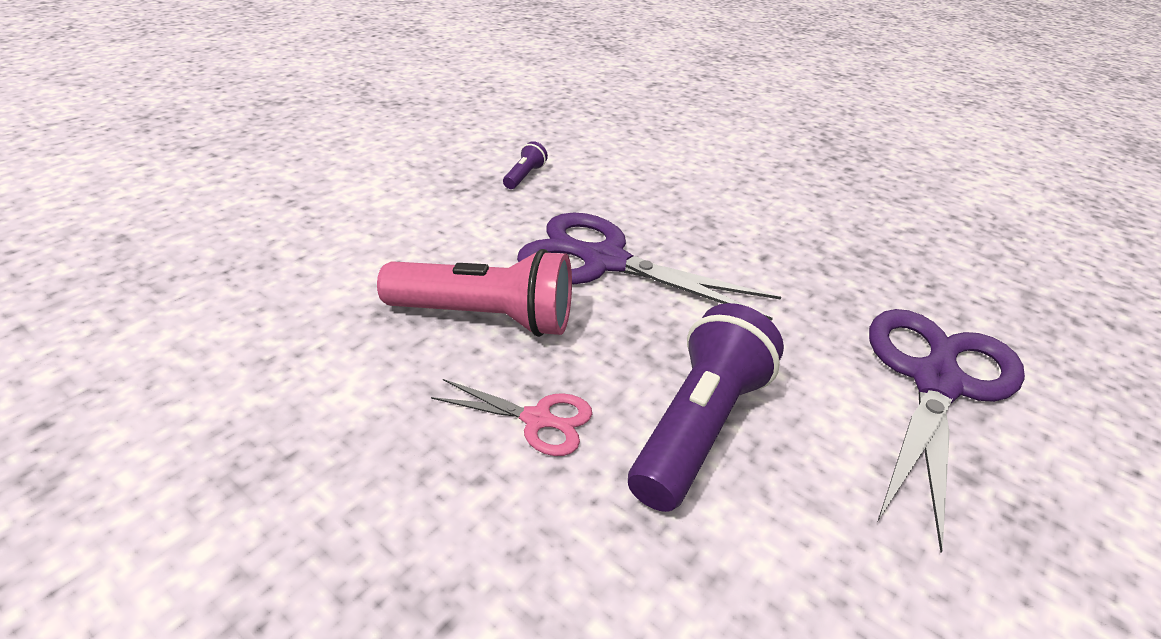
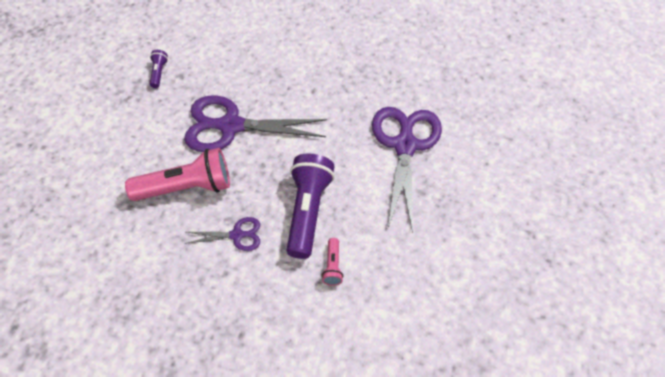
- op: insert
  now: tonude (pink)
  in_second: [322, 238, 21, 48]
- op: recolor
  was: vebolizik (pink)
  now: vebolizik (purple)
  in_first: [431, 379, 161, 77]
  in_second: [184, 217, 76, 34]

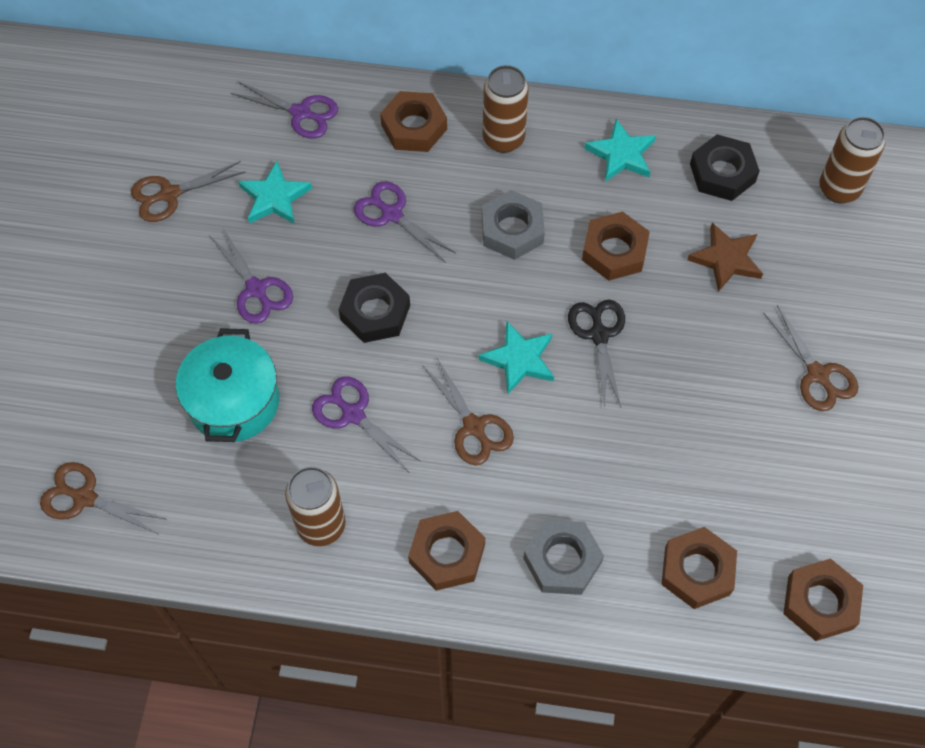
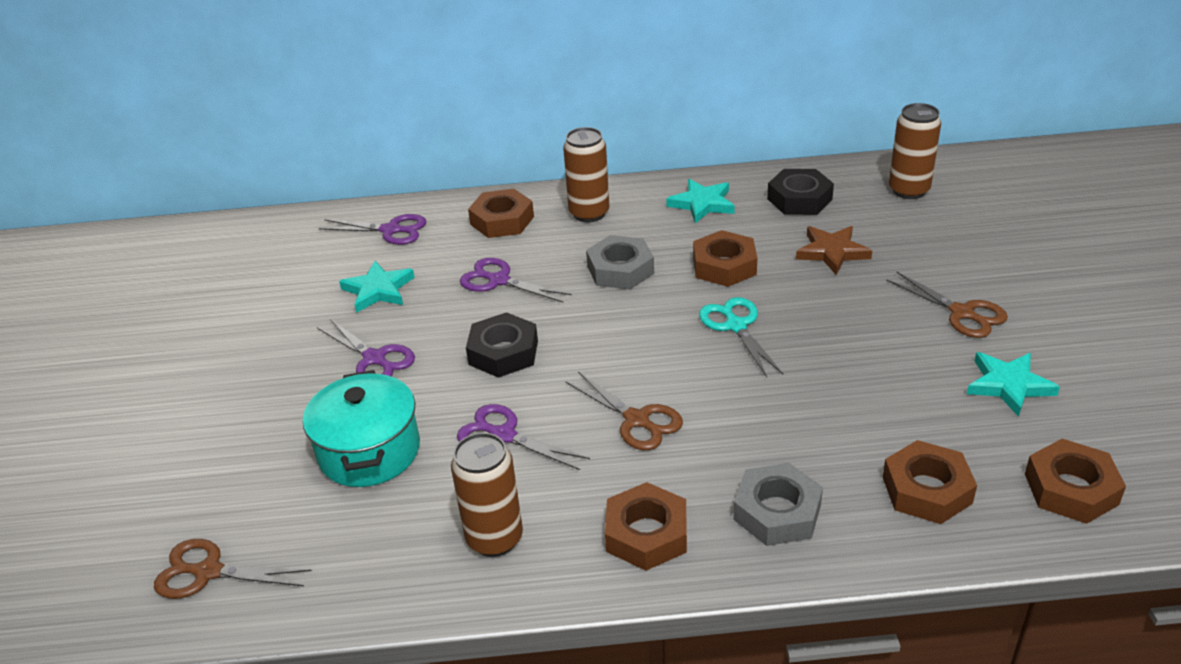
- op: delete
  was: vebolizik (brown)
  in_first: [131, 161, 115, 61]
- op: move
  was: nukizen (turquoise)
  in_first: [479, 321, 75, 74]
  in_second: [967, 352, 93, 65]
- op: recolor
  was: vebolizik (black)
  now: vebolizik (turquoise)
  in_first: [568, 300, 57, 107]
  in_second: [699, 297, 84, 80]

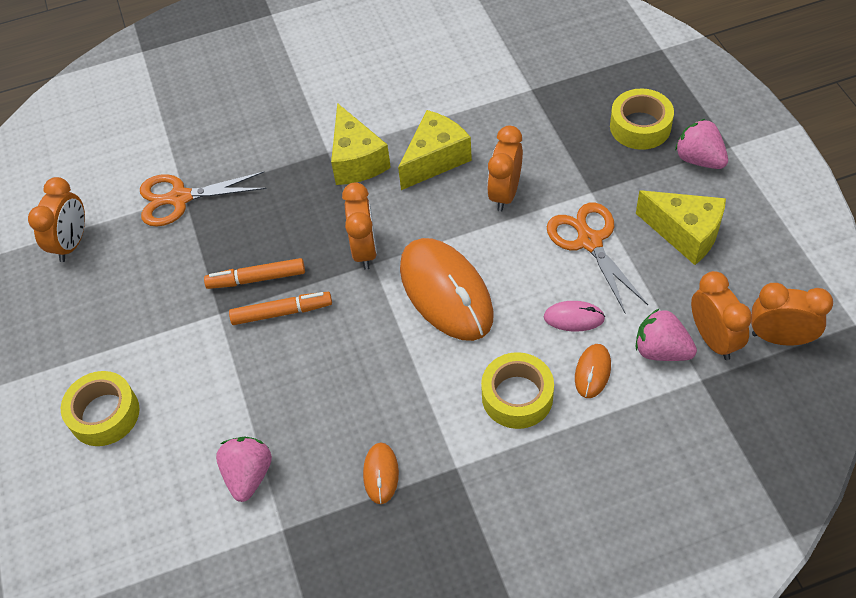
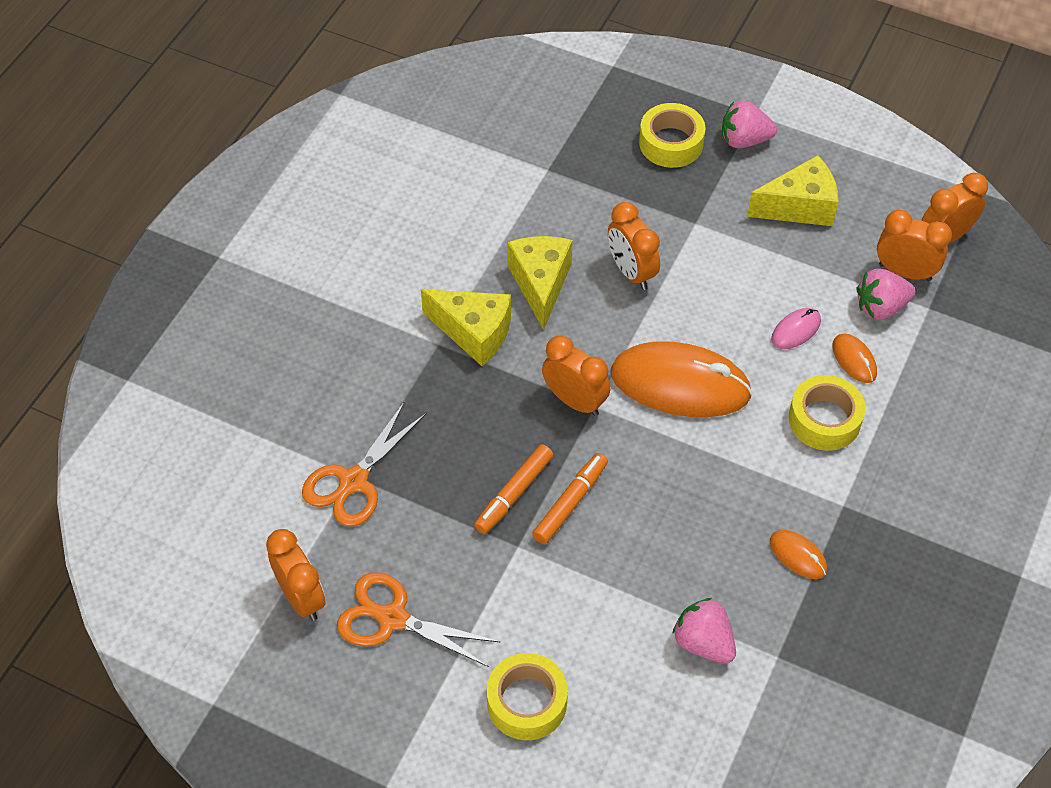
- op: move
  was: vebolizik (orange)
  in_first: [547, 202, 101, 111]
  in_second: [337, 572, 164, 95]

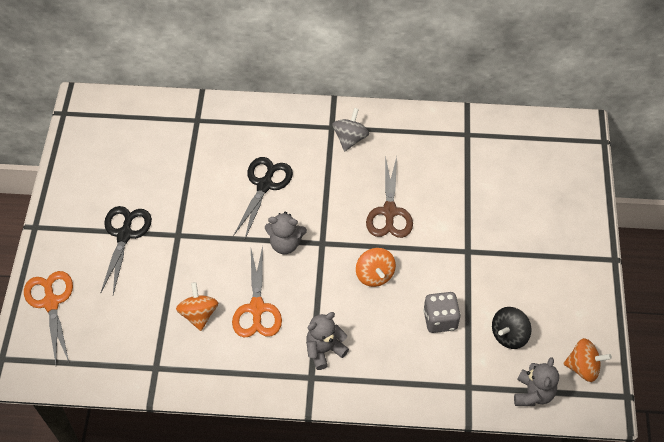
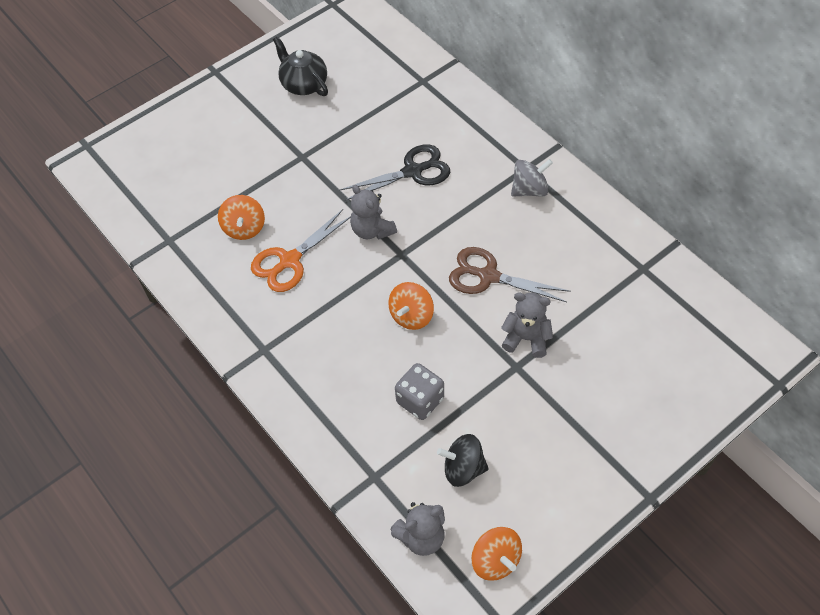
- op: delete
  was: vebolizik (orange)
  in_first: [24, 271, 49, 93]
- op: delete
  was: vebolizik (black)
  in_first: [101, 206, 51, 88]
- op: insert
  now: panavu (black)
  in_second: [273, 36, 55, 60]
- op: move
  was: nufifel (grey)
  in_first: [306, 312, 43, 58]
  in_second: [501, 292, 52, 66]
- op: rotate
  was: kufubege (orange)
  in_first: [176, 282, 42, 49]
  in_second: [218, 195, 47, 45]
  clockwise: 135
- op: rotate
  was: vebolizik (brown)
  in_first: [366, 156, 47, 82]
  in_second: [449, 247, 122, 55]
  clockwise: 60

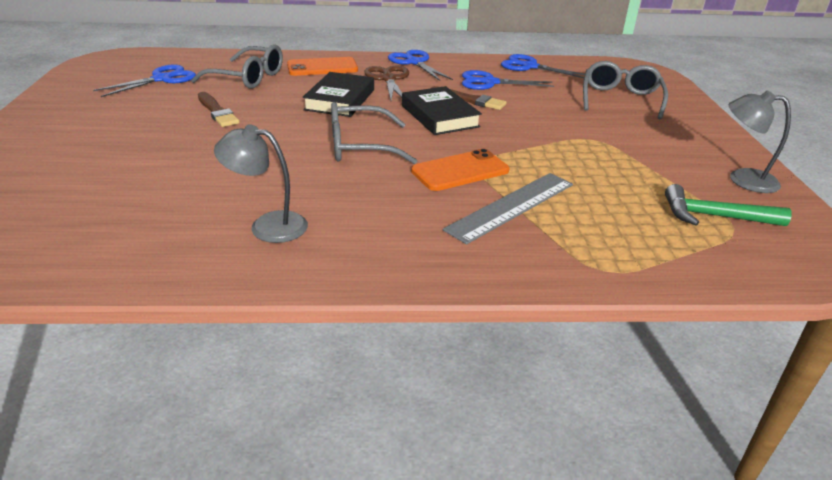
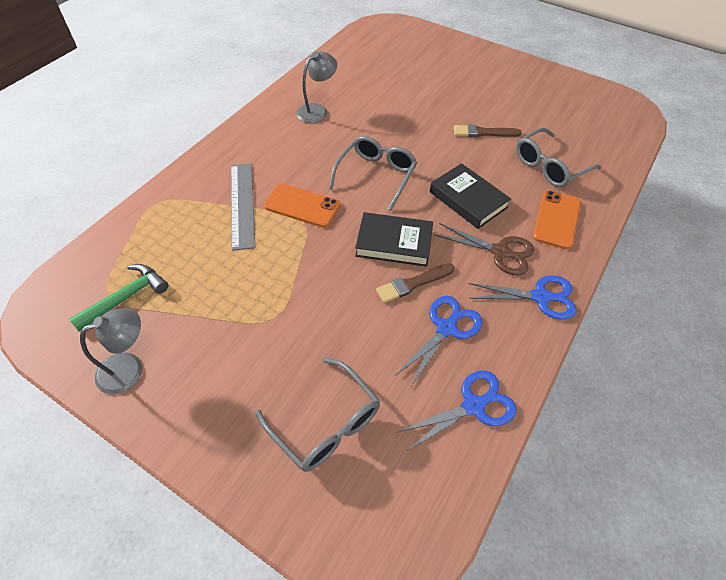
- op: delete
  was: vebolizik (blue)
  in_first: [93, 64, 103, 33]
- op: rotate
  was: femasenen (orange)
  in_first: [411, 149, 98, 42]
  in_second: [264, 183, 76, 45]
  clockwise: -75

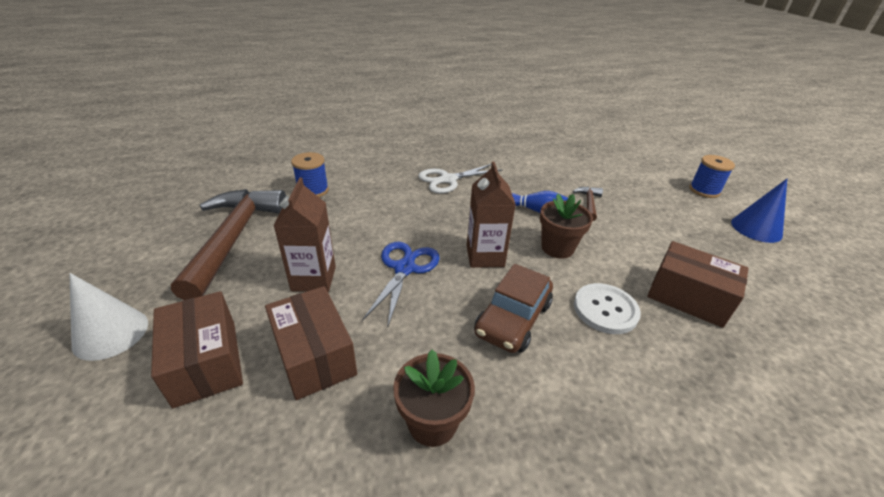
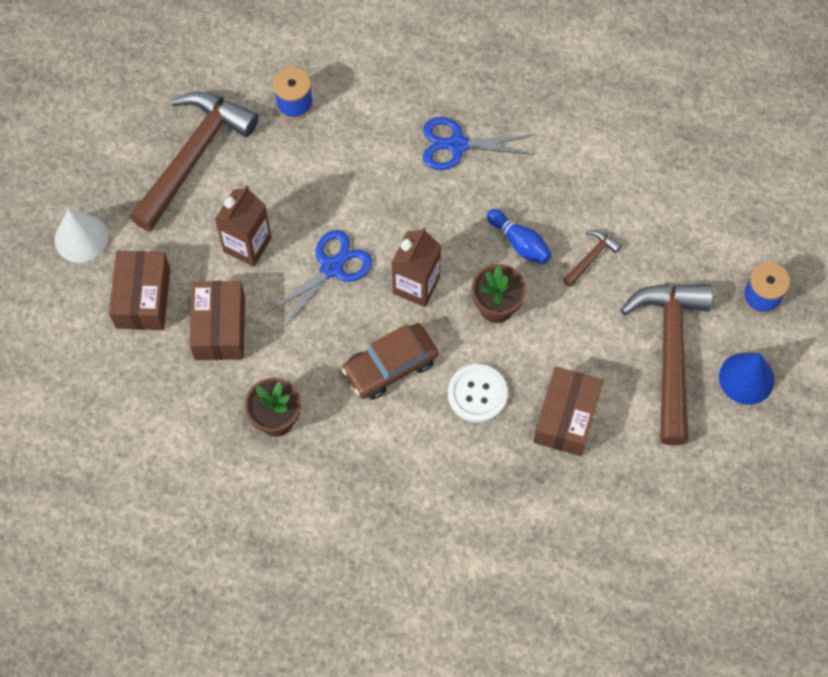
- op: insert
  now: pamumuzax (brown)
  in_second: [621, 284, 92, 161]
- op: recolor
  was: vebolizik (white)
  now: vebolizik (blue)
  in_first: [418, 164, 85, 29]
  in_second: [423, 117, 112, 53]
- op: rotate
  was: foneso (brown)
  in_first: [647, 241, 102, 87]
  in_second: [533, 366, 70, 90]
  clockwise: 45

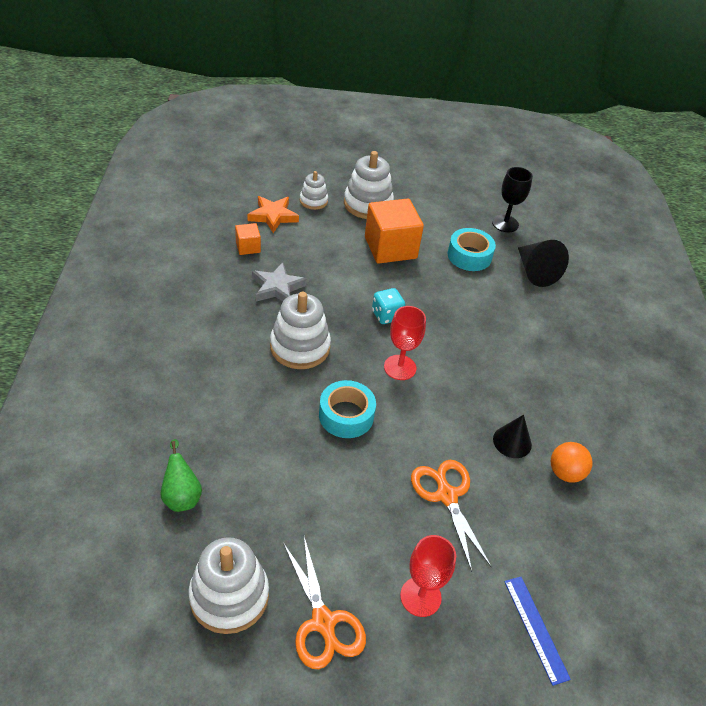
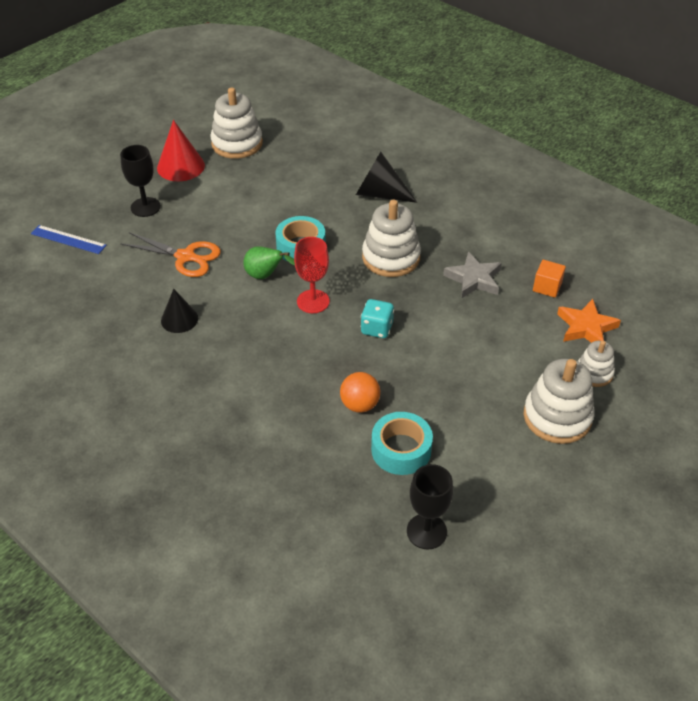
- op: delete
  was: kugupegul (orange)
  in_first: [365, 199, 59, 65]
- op: move
  was: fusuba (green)
  in_first: [160, 439, 42, 73]
  in_second: [243, 246, 52, 33]
- op: move
  was: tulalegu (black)
  in_first: [518, 240, 51, 47]
  in_second: [356, 152, 61, 51]
- op: move
  was: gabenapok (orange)
  in_first: [551, 442, 41, 41]
  in_second: [340, 372, 40, 41]
- op: replace
  was: vebolizik (orange)
  now: tulalegu (red)
  in_first: [283, 537, 83, 132]
  in_second: [157, 120, 48, 61]
- op: recolor
  was: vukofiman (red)
  now: vukofiman (black)
  in_first: [400, 535, 56, 82]
  in_second: [120, 145, 41, 72]

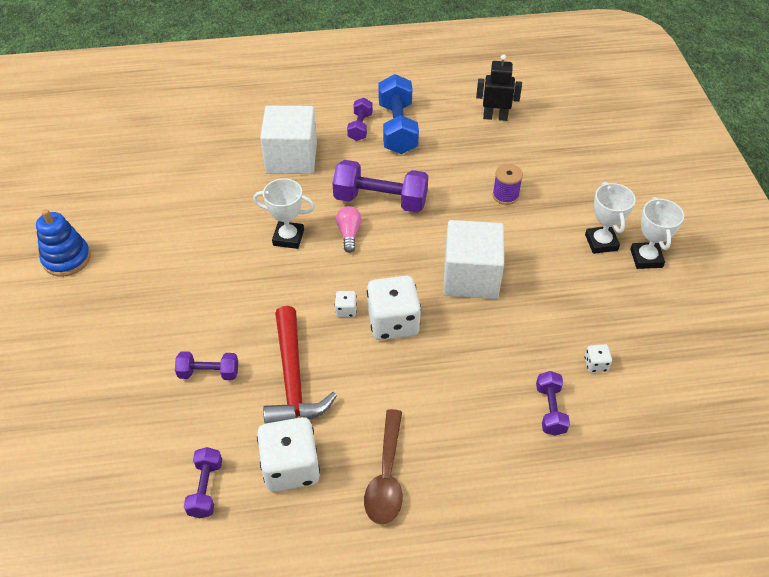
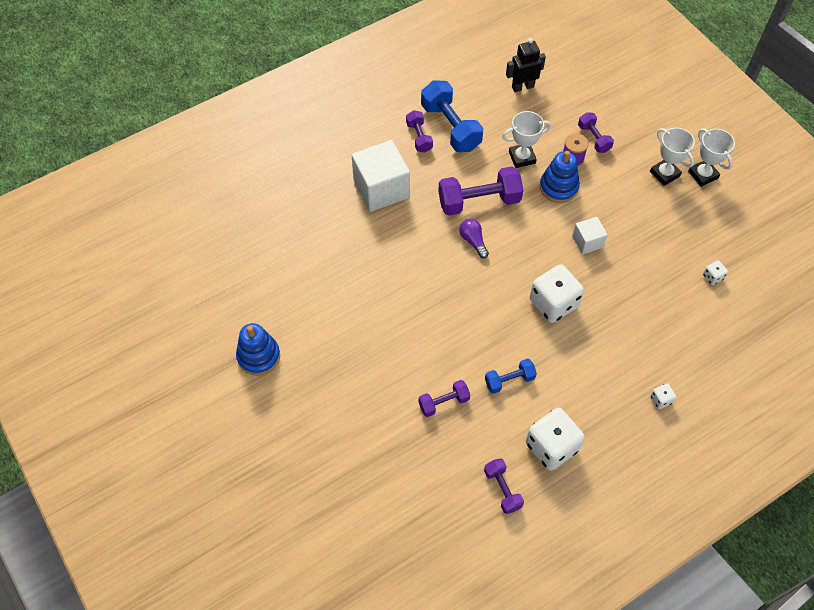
- op: delete
  was: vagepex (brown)
  in_first: [364, 409, 39, 115]
- op: insert
  now: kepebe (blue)
  in_second: [540, 151, 40, 52]
- op: move
  was: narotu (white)
  in_first: [253, 178, 62, 71]
  in_second: [502, 111, 49, 57]
- op: move
  was: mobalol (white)
  in_first: [335, 291, 22, 26]
  in_second: [650, 383, 26, 26]
- op: move
  was: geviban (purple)
  in_first: [536, 371, 34, 65]
  in_second: [578, 112, 36, 41]
- op: replace
  was: pamumuzax (red)
  now: geviban (blue)
  in_first: [263, 306, 74, 118]
  in_second: [485, 358, 52, 36]
- op: recolor
  was: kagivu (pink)
  now: kagivu (purple)
  in_first: [336, 206, 26, 47]
  in_second: [459, 219, 30, 40]
- op: resize
  was: kugupegul (white)
  in_first: [443, 220, 61, 79]
  in_second: [572, 217, 36, 37]
  ratio: 0.53

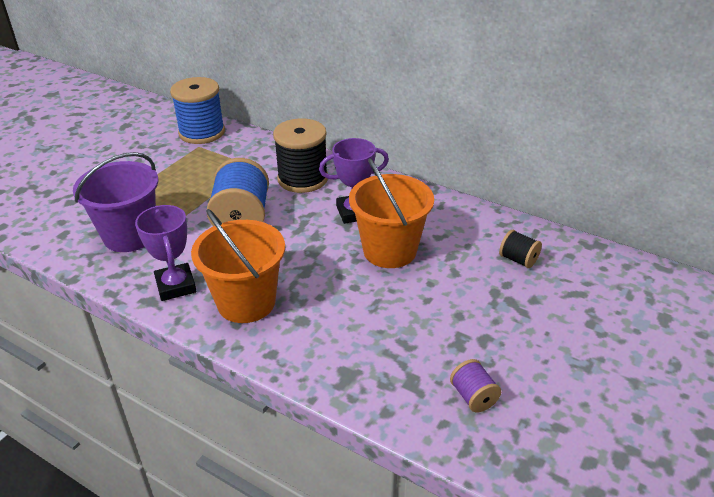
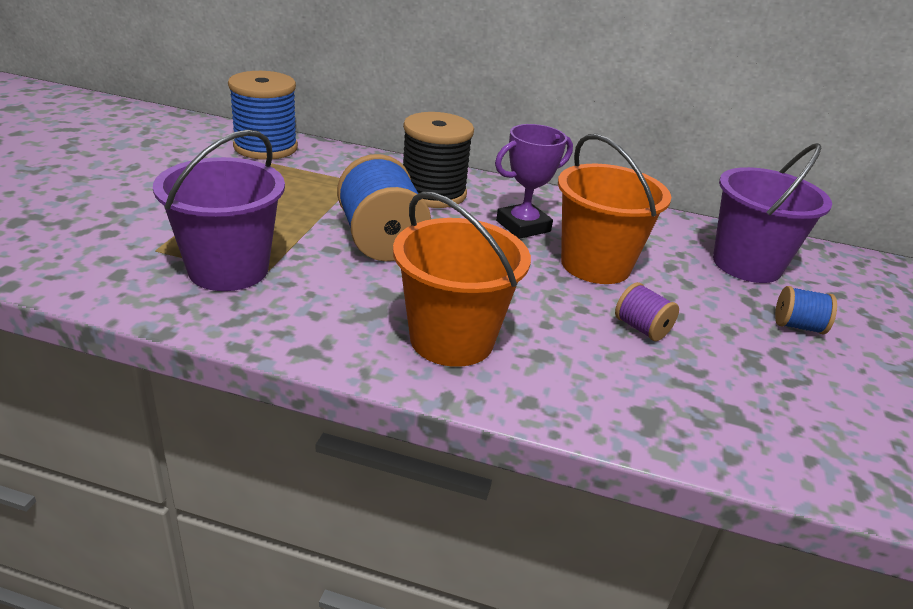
- op: delete
  was: narotu (purple)
  in_first: [135, 205, 61, 96]
- op: insert
  now: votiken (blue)
  in_second: [775, 286, 62, 48]
- op: move
  was: votiken (purple)
  in_first: [450, 359, 51, 53]
  in_second: [615, 282, 64, 59]
- op: replace
  was: votiken (black)
  now: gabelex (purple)
  in_first: [499, 230, 43, 38]
  in_second: [713, 143, 119, 140]

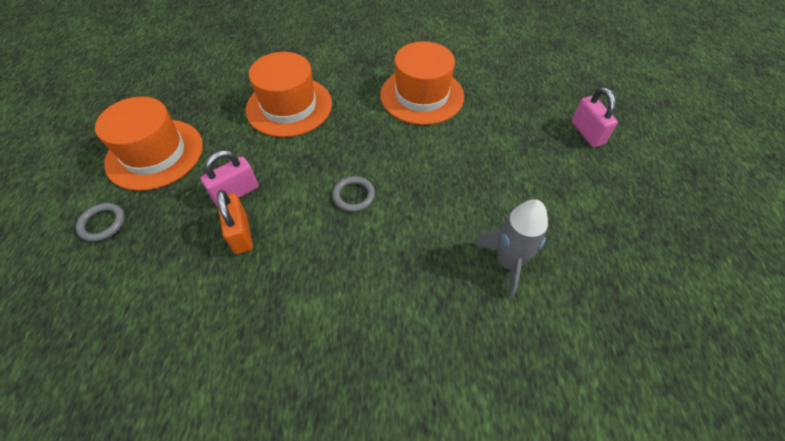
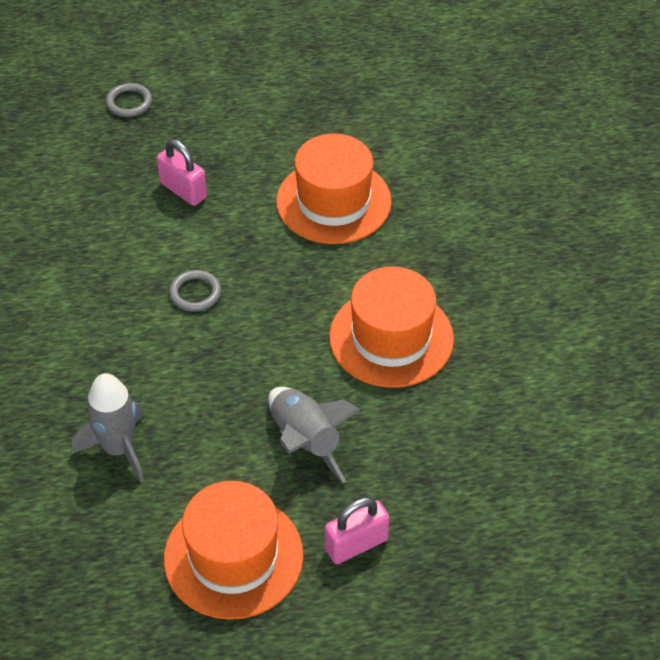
- op: delete
  was: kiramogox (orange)
  in_first: [217, 190, 36, 64]
- op: insert
  now: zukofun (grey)
  in_second: [268, 387, 93, 96]
- op: move
  was: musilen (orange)
  in_first: [95, 96, 108, 95]
  in_second: [164, 481, 139, 139]

